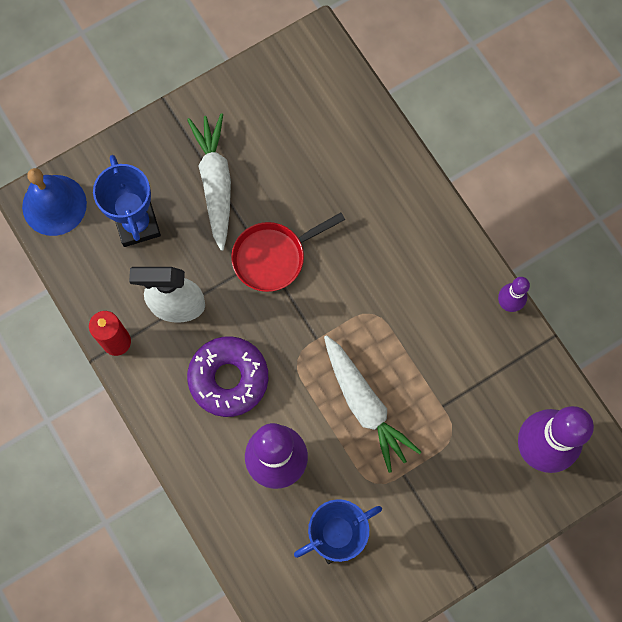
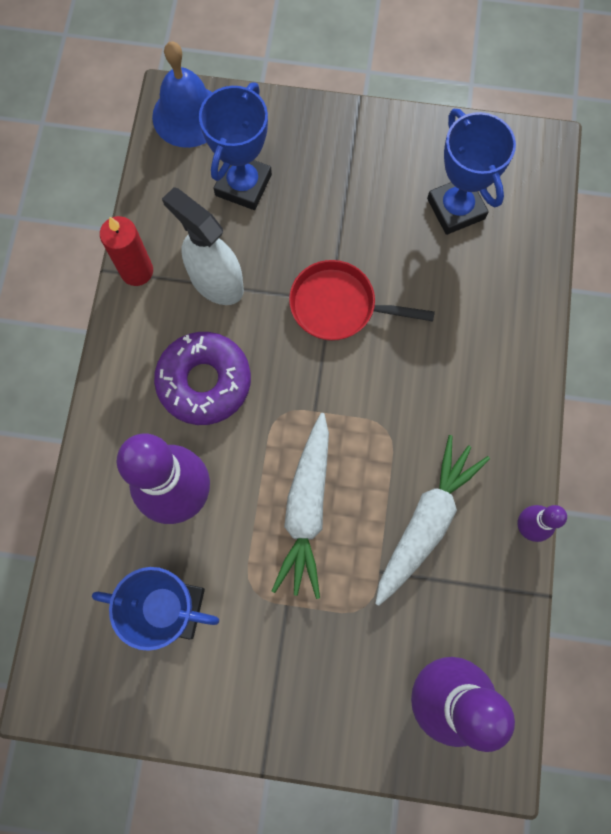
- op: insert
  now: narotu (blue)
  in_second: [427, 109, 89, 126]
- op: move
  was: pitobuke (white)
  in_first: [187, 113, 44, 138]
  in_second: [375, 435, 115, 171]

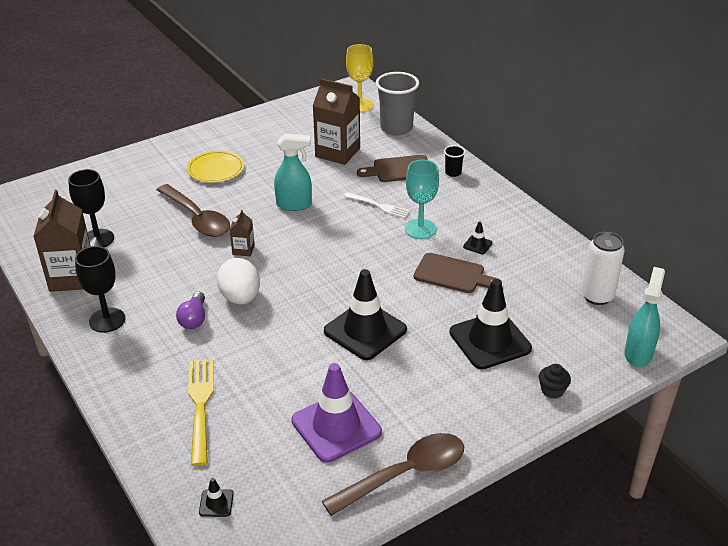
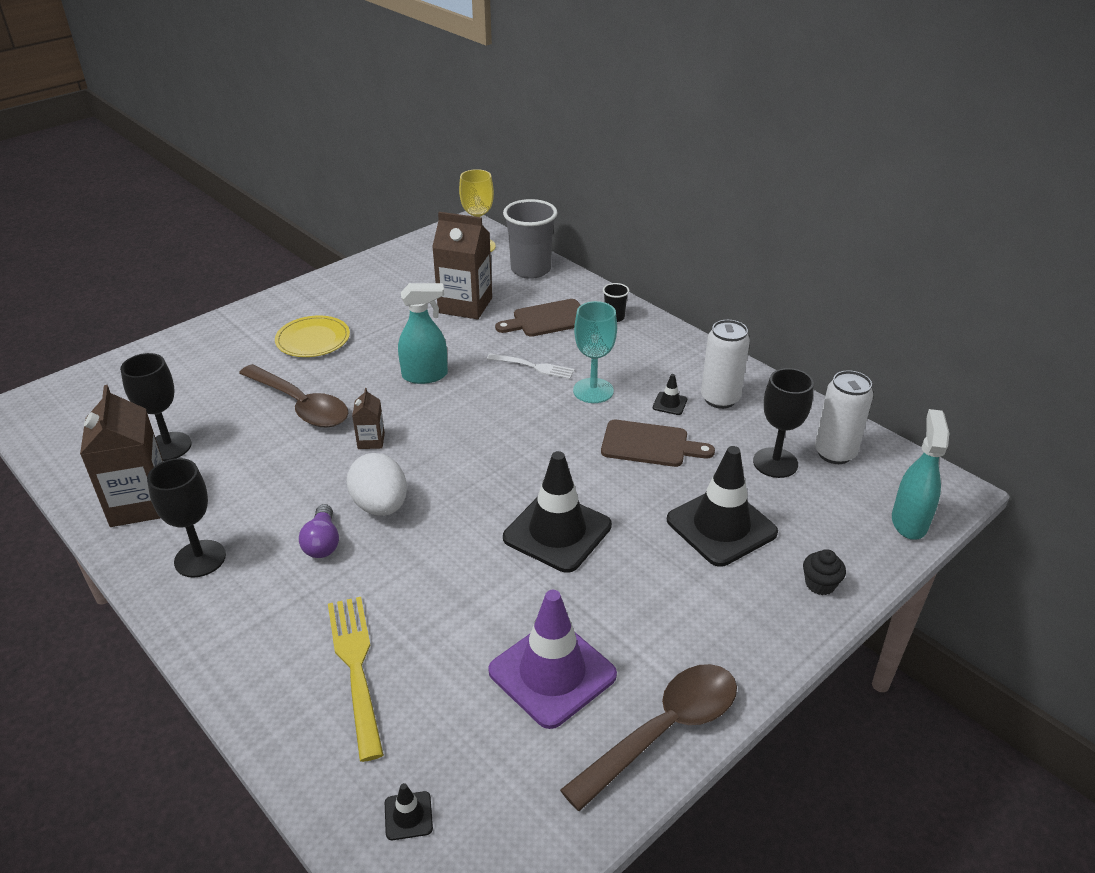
- op: insert
  now: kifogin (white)
  in_second: [701, 320, 49, 89]
- op: insert
  now: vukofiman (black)
  in_second: [753, 368, 61, 110]

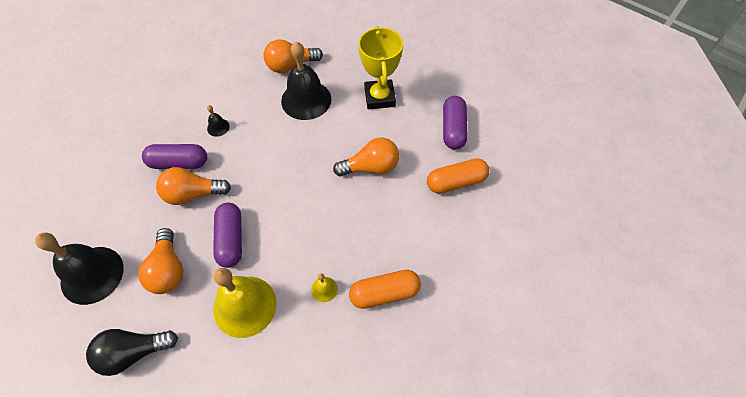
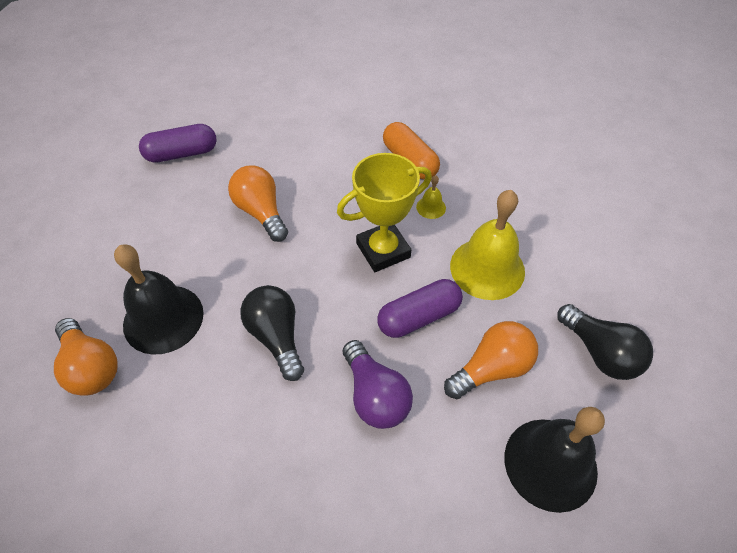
- op: delete
  was: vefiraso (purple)
  in_first: [142, 144, 65, 25]
- op: delete
  was: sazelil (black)
  in_first: [207, 105, 23, 32]
- op: delete
  was: vefiraso (orange)
  in_first: [427, 158, 62, 36]
- op: insert
  now: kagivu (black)
  in_second: [240, 285, 64, 96]
- op: move
  was: narotu (yellow)
  in_first: [358, 26, 45, 83]
  in_second: [337, 153, 95, 119]
- op: recolor
  was: kagivu (orange)
  now: kagivu (purple)
  in_first: [156, 167, 75, 38]
  in_second: [343, 340, 70, 89]

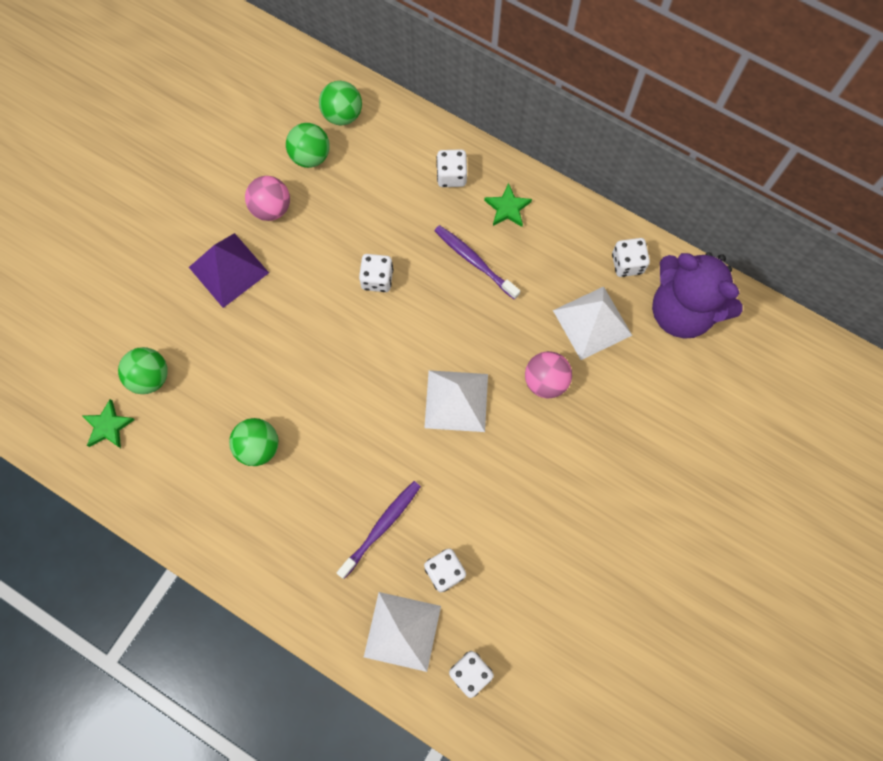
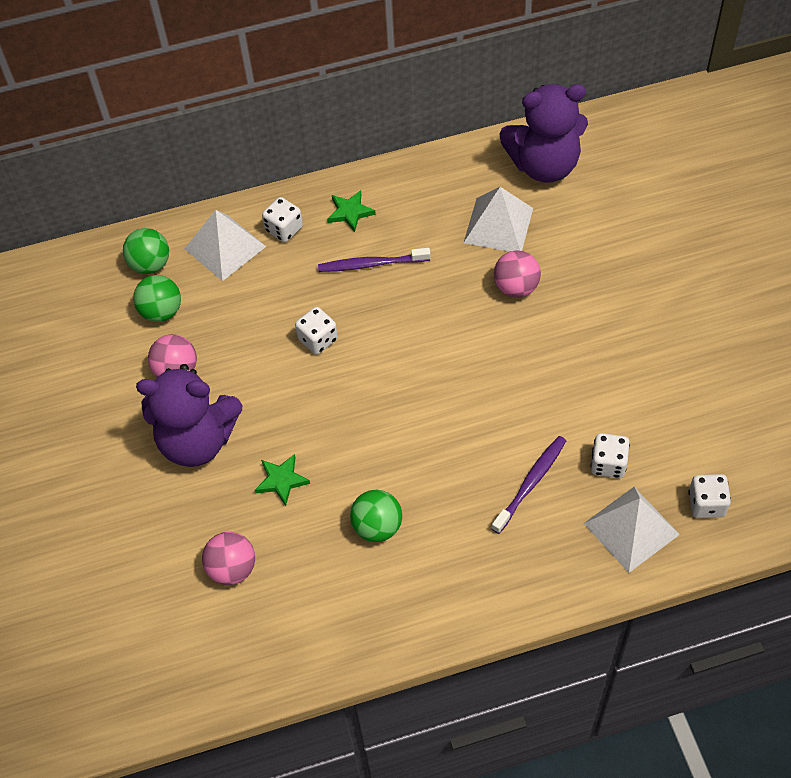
- op: delete
  was: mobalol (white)
  in_first: [612, 238, 38, 39]
- op: move
  was: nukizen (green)
  in_first: [83, 399, 52, 49]
  in_second: [255, 454, 55, 52]
- op: move
  was: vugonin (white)
  in_first: [424, 370, 64, 62]
  in_second: [184, 210, 82, 71]
- op: replace
  was: vugonin (purple)
  now: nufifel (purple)
  in_first: [189, 233, 80, 75]
  in_second: [136, 364, 107, 103]
- op: recolor
  was: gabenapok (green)
  now: gabenapok (pink)
  in_first: [118, 347, 50, 47]
  in_second: [202, 532, 53, 53]
- op: rotate
  was: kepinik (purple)
  in_first: [337, 481, 84, 98]
  in_second: [491, 436, 75, 98]
  clockwise: 45

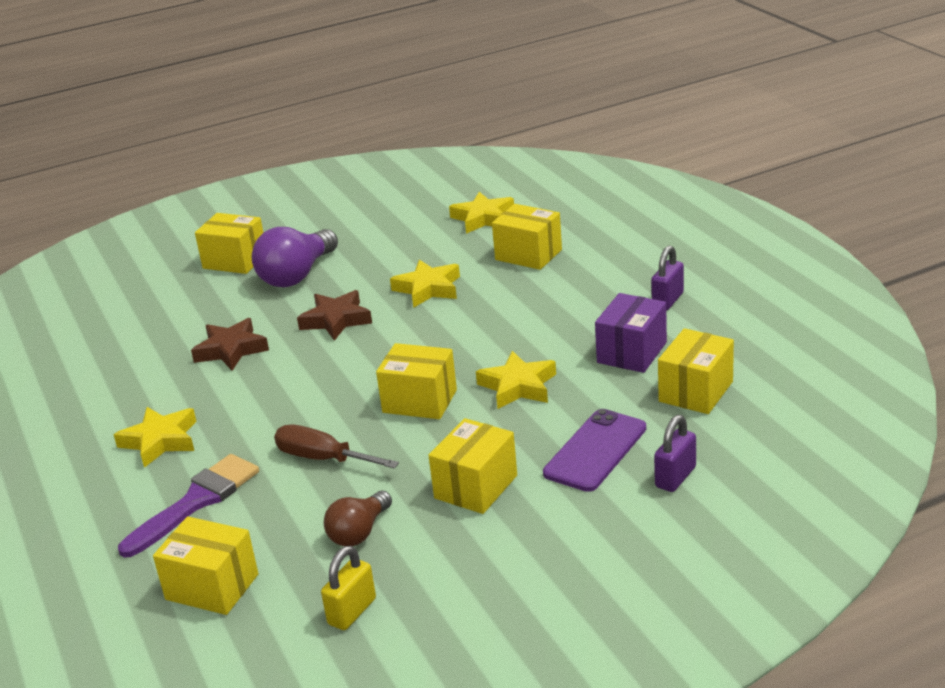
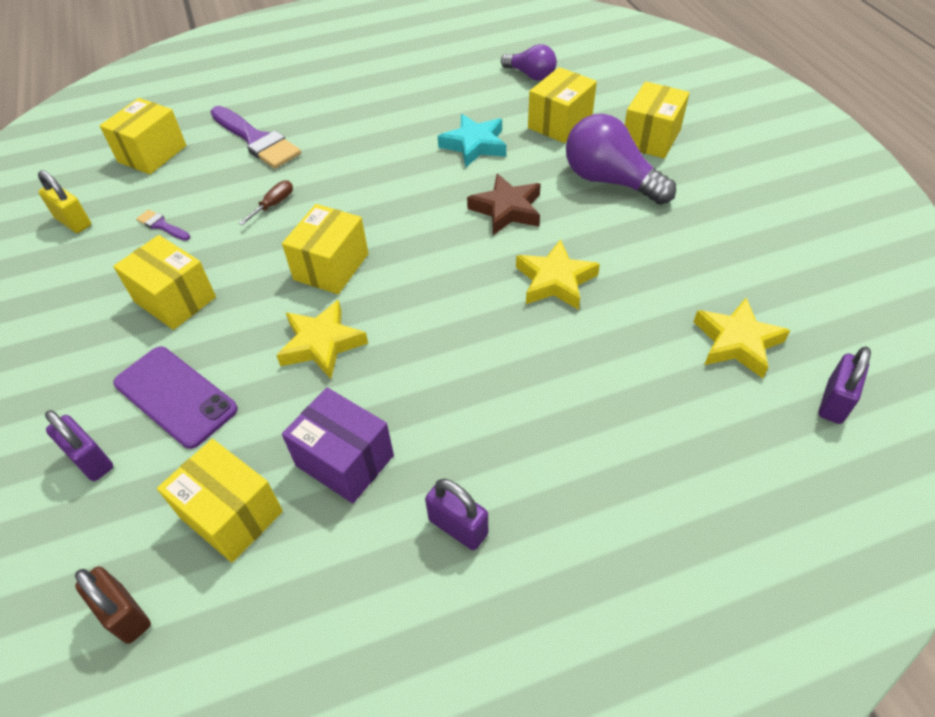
- op: delete
  was: nukizen (yellow)
  in_first: [114, 407, 83, 61]
- op: insert
  now: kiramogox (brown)
  in_second: [75, 566, 76, 78]
- op: insert
  now: kagivu (purple)
  in_second: [501, 44, 56, 37]
- op: insert
  now: kiramogox (purple)
  in_second: [819, 346, 52, 78]
- op: move
  was: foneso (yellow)
  in_first: [492, 204, 70, 66]
  in_second: [528, 67, 69, 76]
- op: replace
  was: kagivu (brown)
  now: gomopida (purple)
  in_first: [324, 491, 68, 55]
  in_second: [136, 210, 54, 31]
- op: recolor
  was: nukizen (brown)
  now: nukizen (turquoise)
  in_first: [191, 318, 78, 53]
  in_second: [438, 114, 68, 53]
- op: resize
  was: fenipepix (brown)
  in_first: [274, 425, 125, 44]
  in_second: [239, 180, 54, 45]
  ratio: 0.59

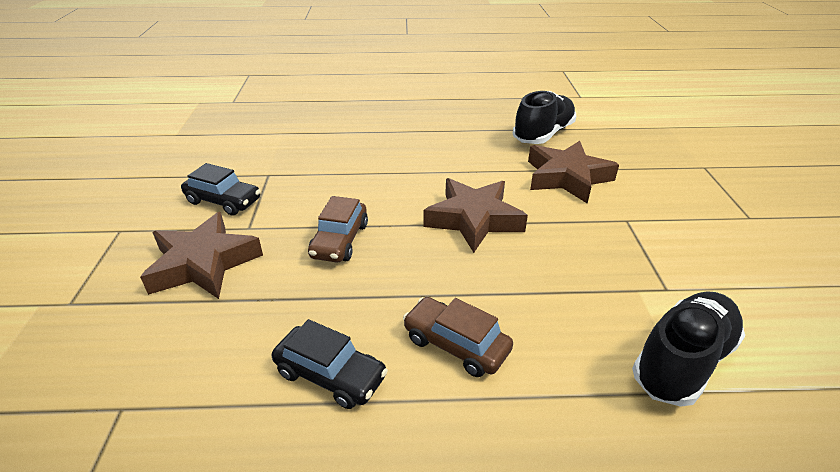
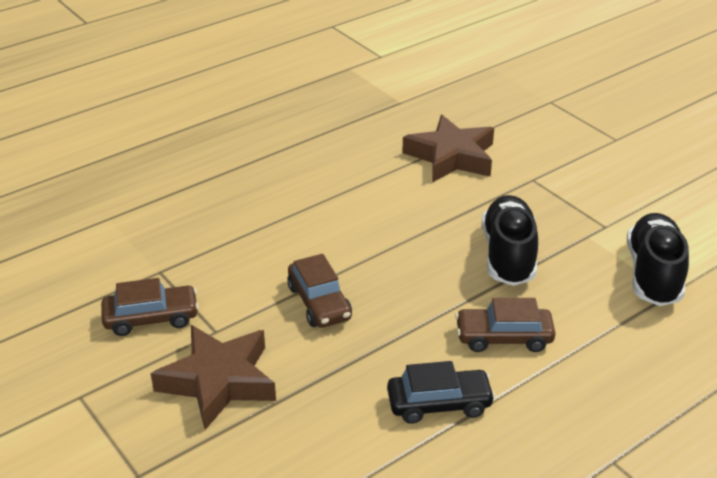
- op: delete
  was: nukizen (brown)
  in_first: [423, 178, 105, 75]
- op: move
  was: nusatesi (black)
  in_first: [513, 91, 63, 53]
  in_second: [482, 195, 56, 91]
- op: recolor
  was: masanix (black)
  now: masanix (brown)
  in_first: [181, 163, 79, 53]
  in_second: [101, 278, 98, 58]

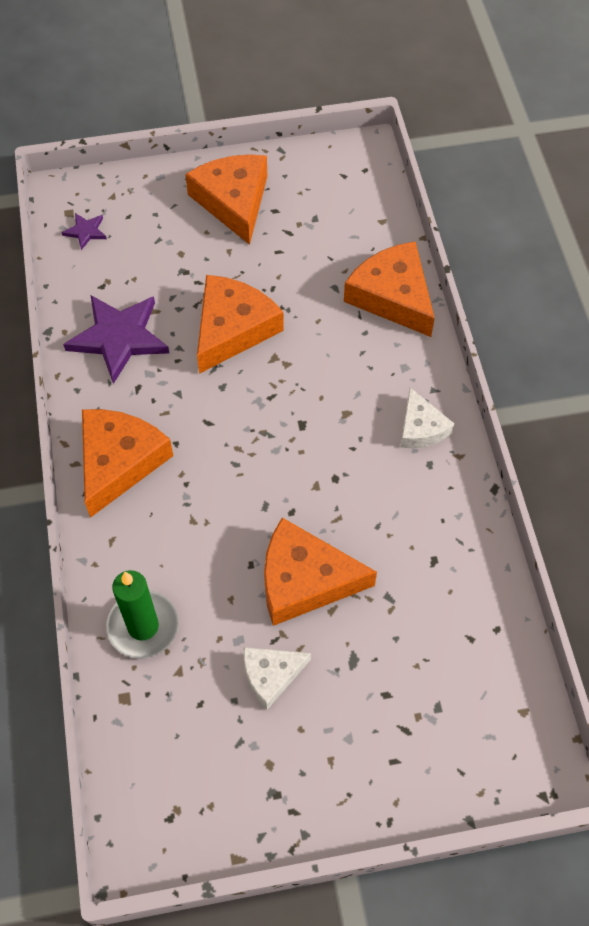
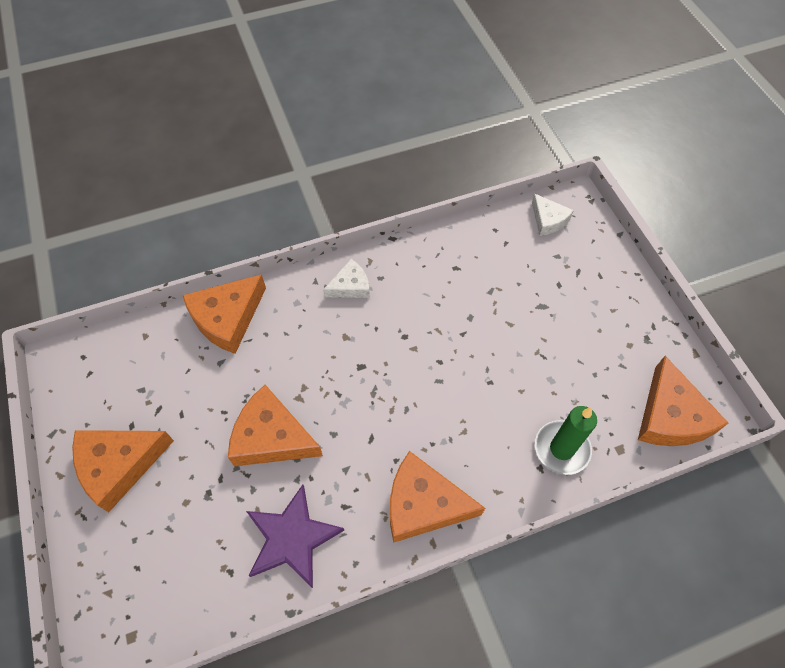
- op: delete
  was: nukizen (purple)
  in_first: [61, 213, 46, 37]
- op: move
  was: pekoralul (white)
  in_first: [244, 647, 67, 63]
  in_second: [532, 193, 42, 43]
- op: move
  was: pekoralul (orange)
  in_first: [264, 518, 113, 108]
  in_second: [638, 356, 90, 90]

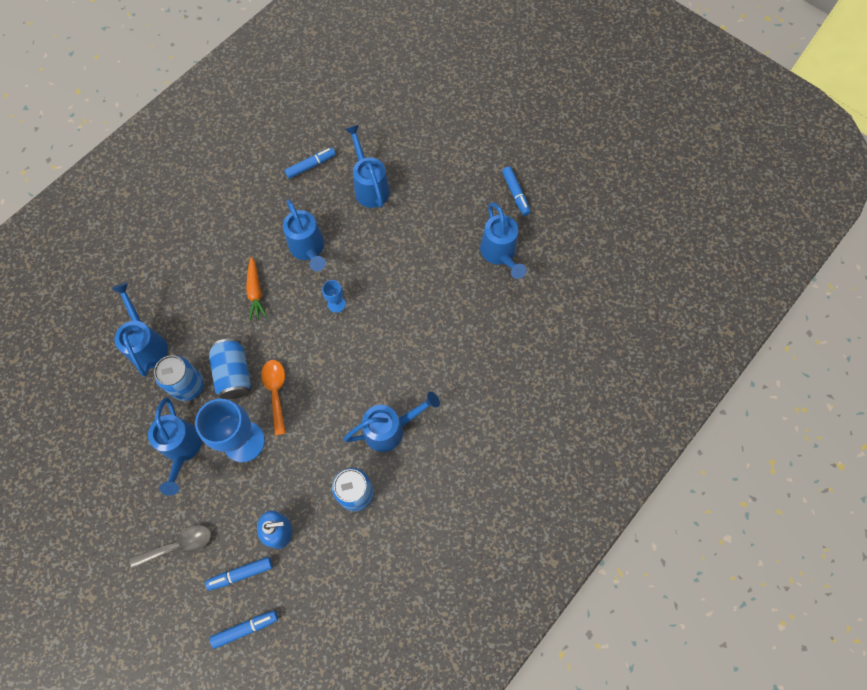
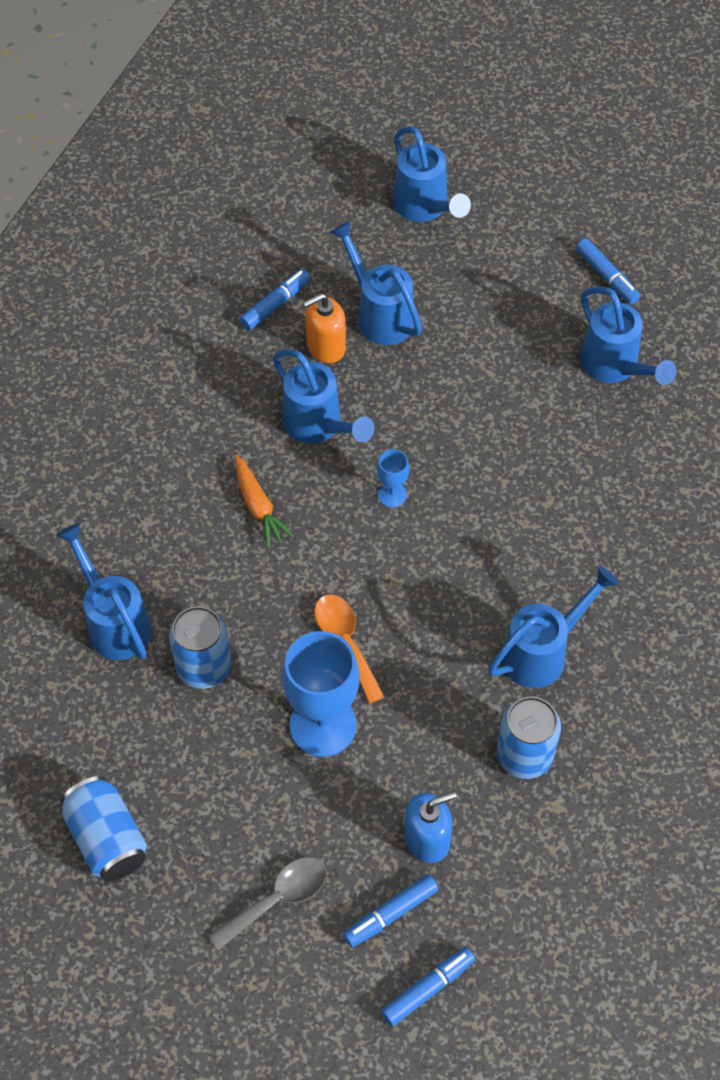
- op: insert
  now: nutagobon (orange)
  in_second: [303, 293, 43, 70]
- op: move
  was: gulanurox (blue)
  in_first: [148, 397, 54, 99]
  in_second: [393, 126, 78, 96]
- op: move
  was: kifogin (blue)
  in_first: [209, 338, 42, 61]
  in_second: [60, 776, 87, 106]

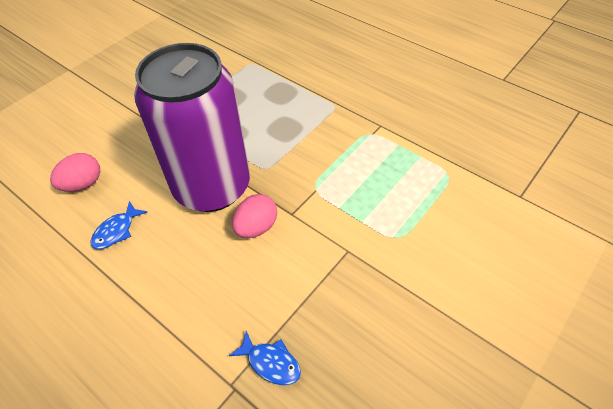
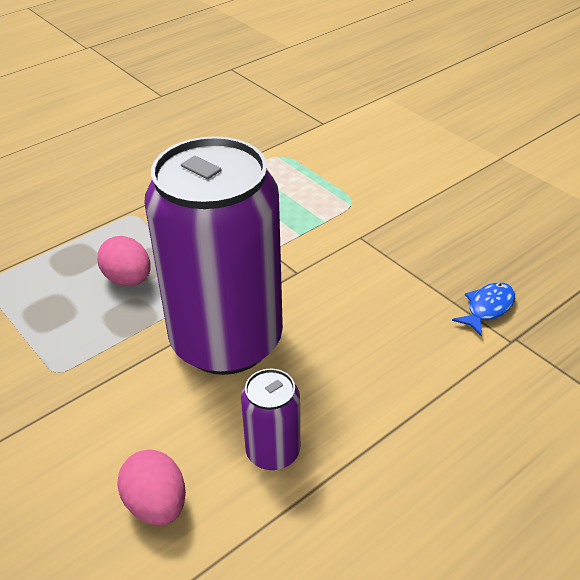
- op: move
  was: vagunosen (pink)
  in_first: [232, 194, 45, 44]
  in_second: [97, 236, 54, 50]
- op: replace
  was: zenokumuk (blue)
  now: kifogin (purple)
  in_first: [91, 201, 56, 48]
  in_second: [241, 369, 59, 101]

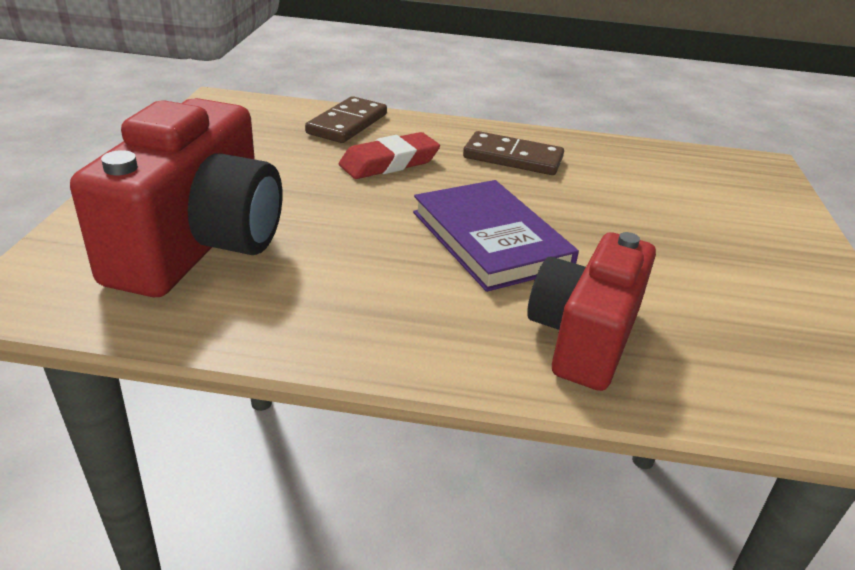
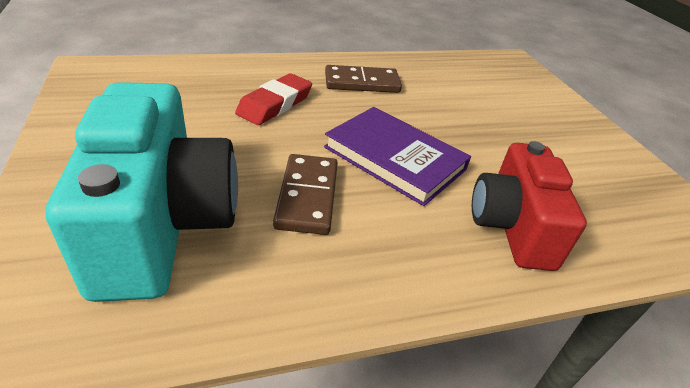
- op: move
  was: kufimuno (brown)
  in_first: [305, 96, 82, 47]
  in_second: [273, 154, 65, 81]
- op: recolor
  was: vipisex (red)
  now: vipisex (turquoise)
  in_first: [70, 98, 212, 199]
  in_second: [46, 82, 192, 220]

